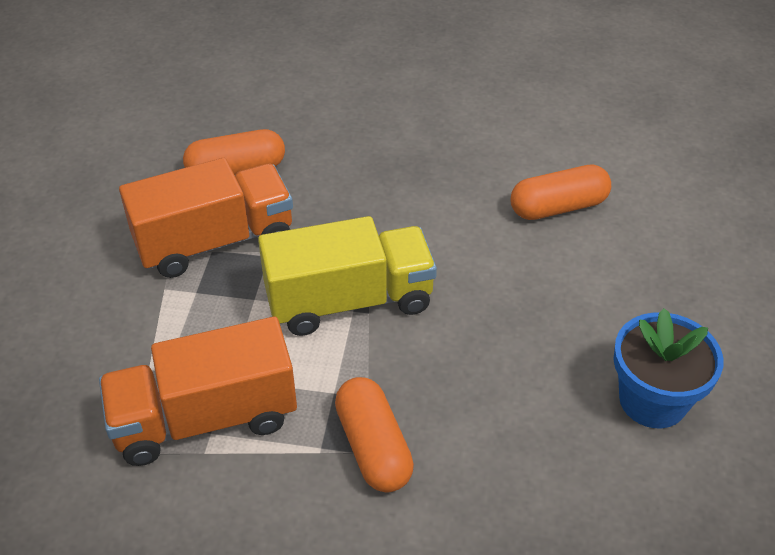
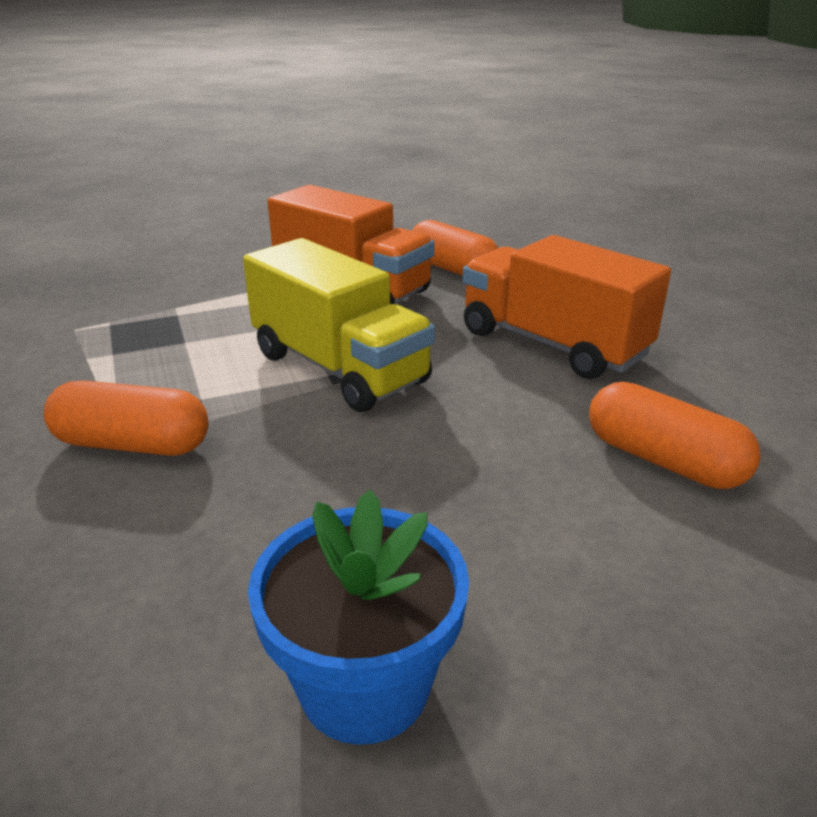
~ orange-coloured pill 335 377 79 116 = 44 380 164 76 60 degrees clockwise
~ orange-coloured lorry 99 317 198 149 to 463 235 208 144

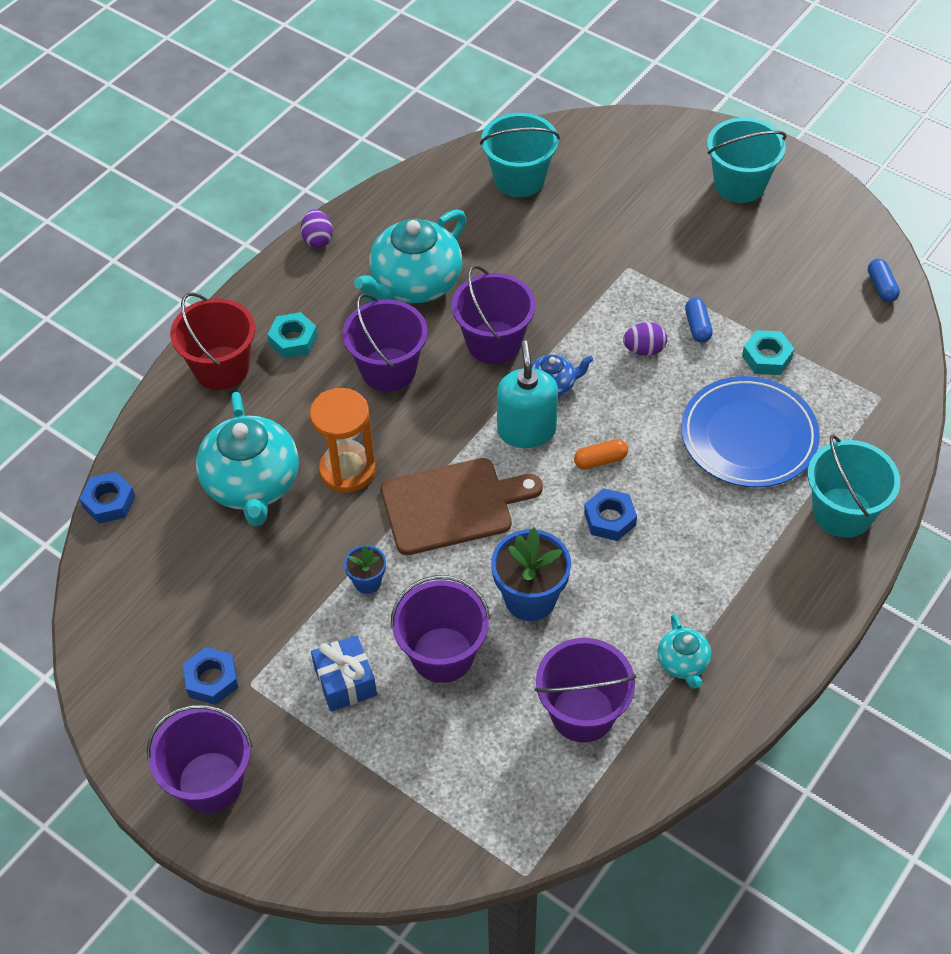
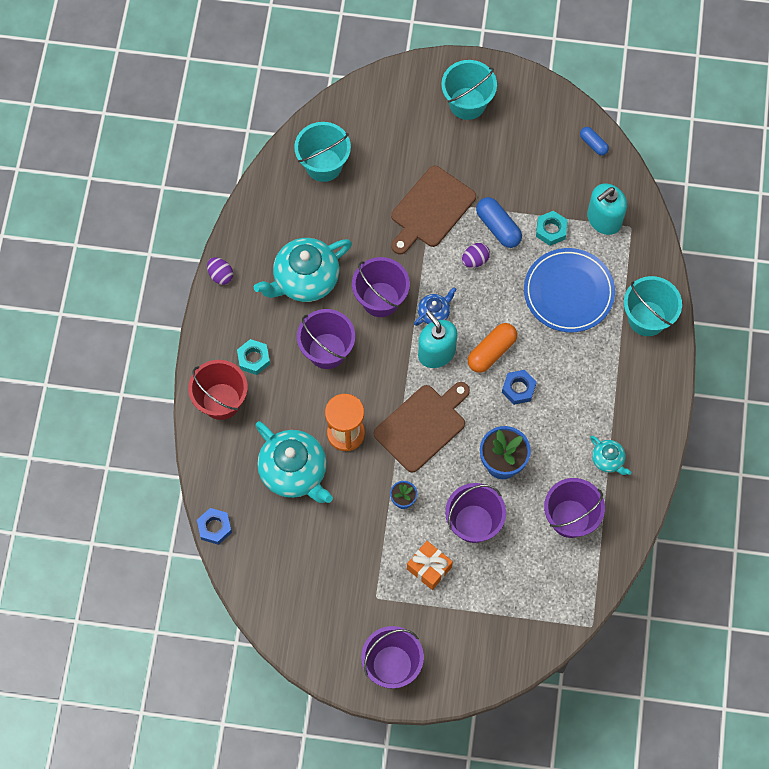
~ aqua china teapot 354 210 112 93 = 254 238 98 64 45 degrees clockwise
+ dark brown bread board 391 166 85 88
~ royal blue present 311 635 66 77 to orange-coloured present 407 541 46 49
~ orange-coloured pill 574 439 54 31 = 468 323 49 50 x1.66
~ royal blue pill 685 298 28 45 = 476 197 46 51 x1.66
+ aqua soap pump 587 183 40 52
- royal blue hex nut 183 647 55 58

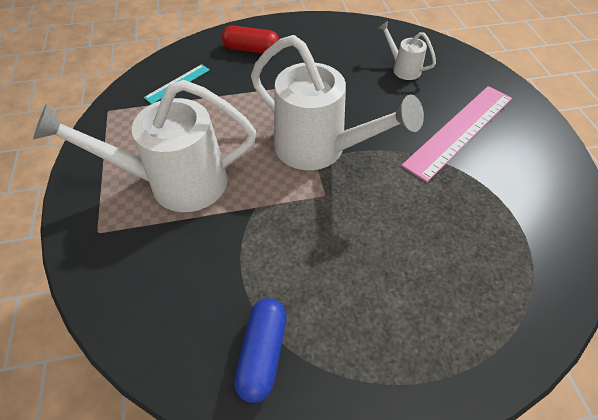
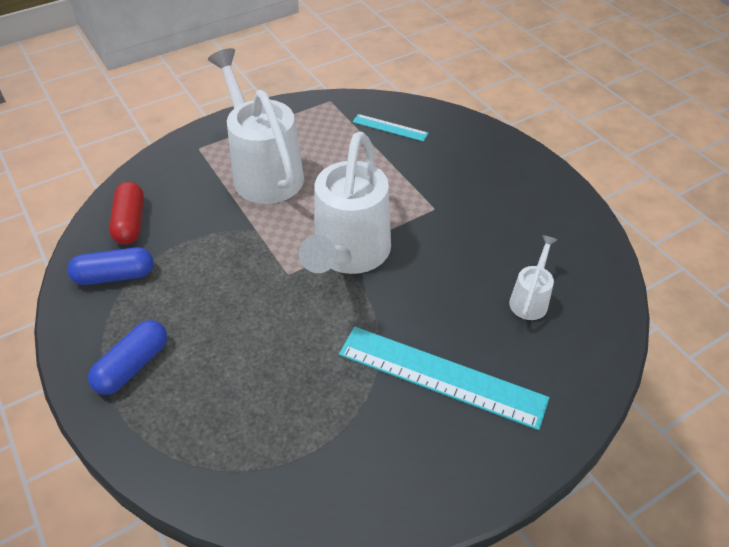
+ royal blue pill 88 320 79 75
~ red pill 222 26 57 28 to 109 182 35 62
~ rose-pink measuring stick 401 86 111 96 to aqua measuring stick 339 327 210 103

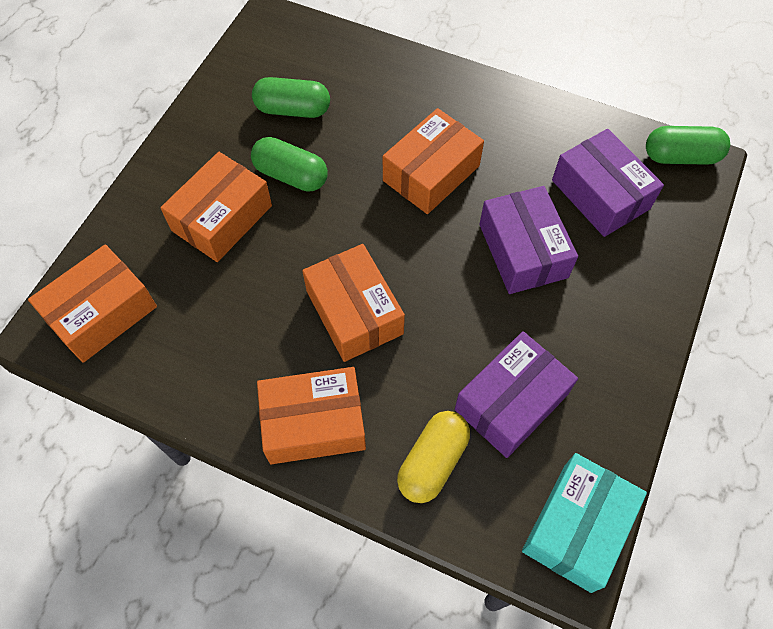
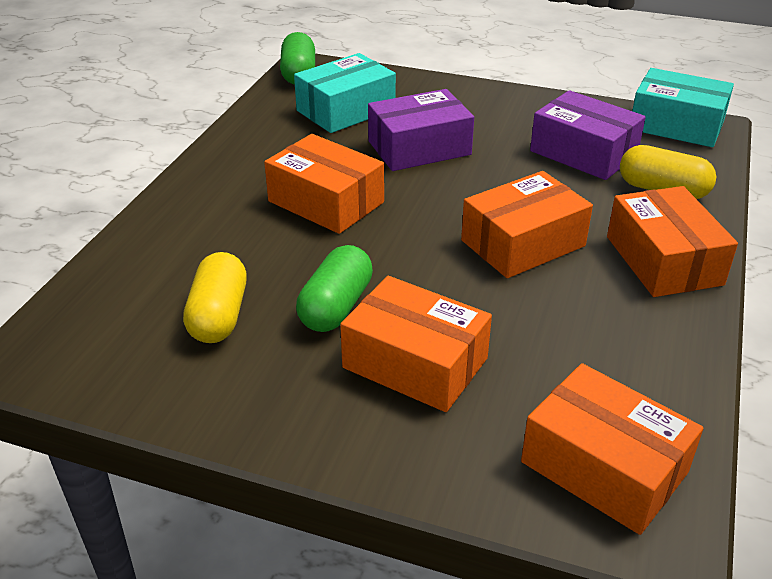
~ emerald pill 252 77 78 41 to bright yellow pill 183 252 64 91
~ royal purple box 552 129 112 108 to aqua box 294 53 102 80

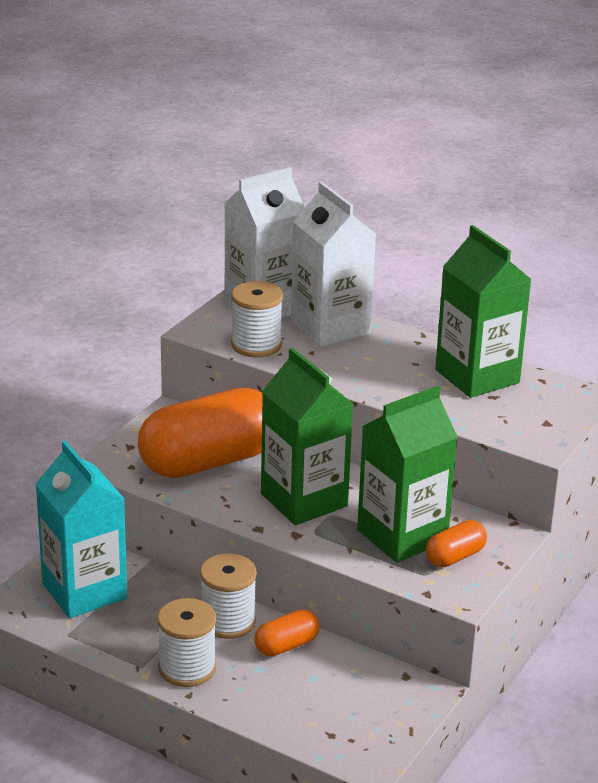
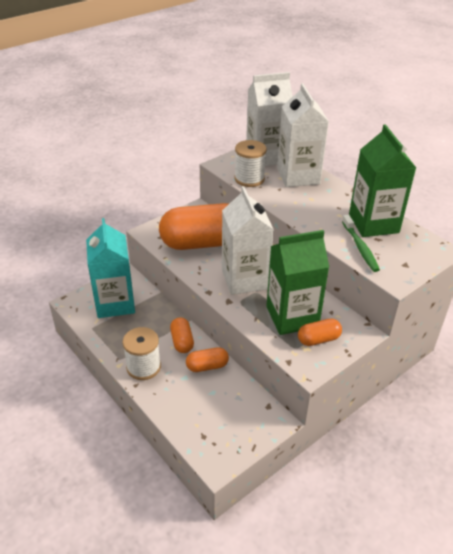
~ white bobbin 200 553 57 86 to orange-coloured pill 170 318 24 35
~ emerald juice carton 261 348 92 177 to white juice carton 222 186 52 109
+ emerald dental brush 342 215 38 57

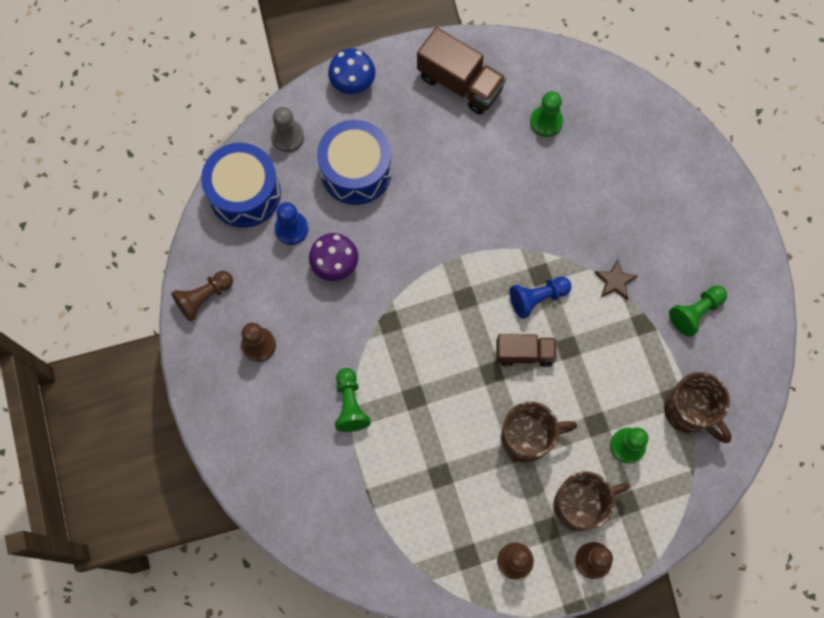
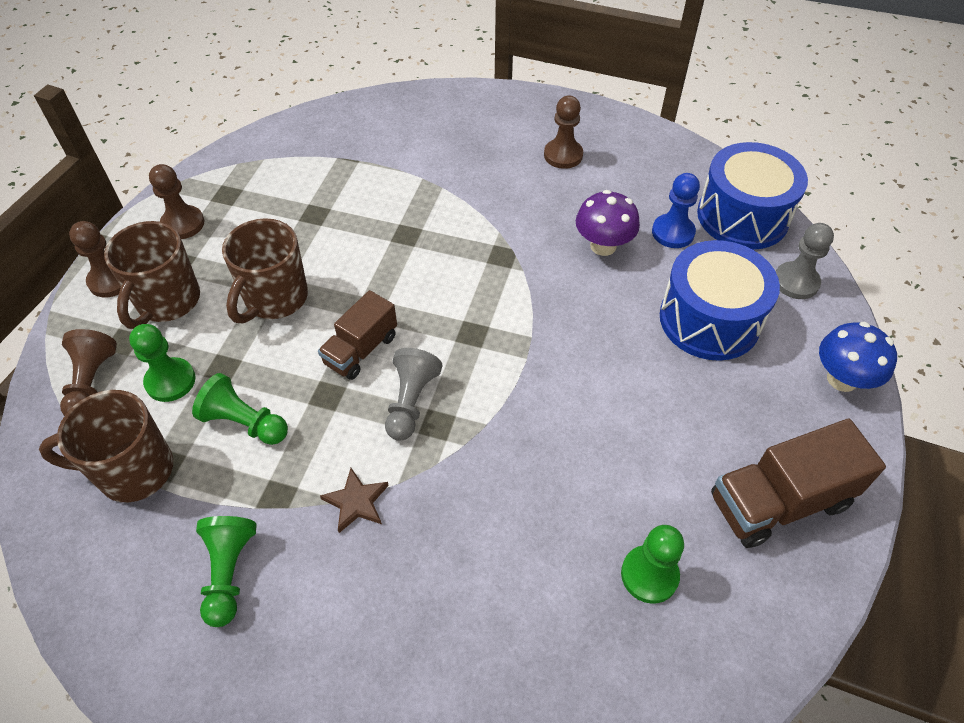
~ dark brown chess pawn 171 271 62 51 to 60 329 57 87
~ emerald chess pawn 335 368 36 64 to 192 373 96 72
~ royal blue chess pawn 509 276 62 43 to gray chess pawn 385 348 58 93

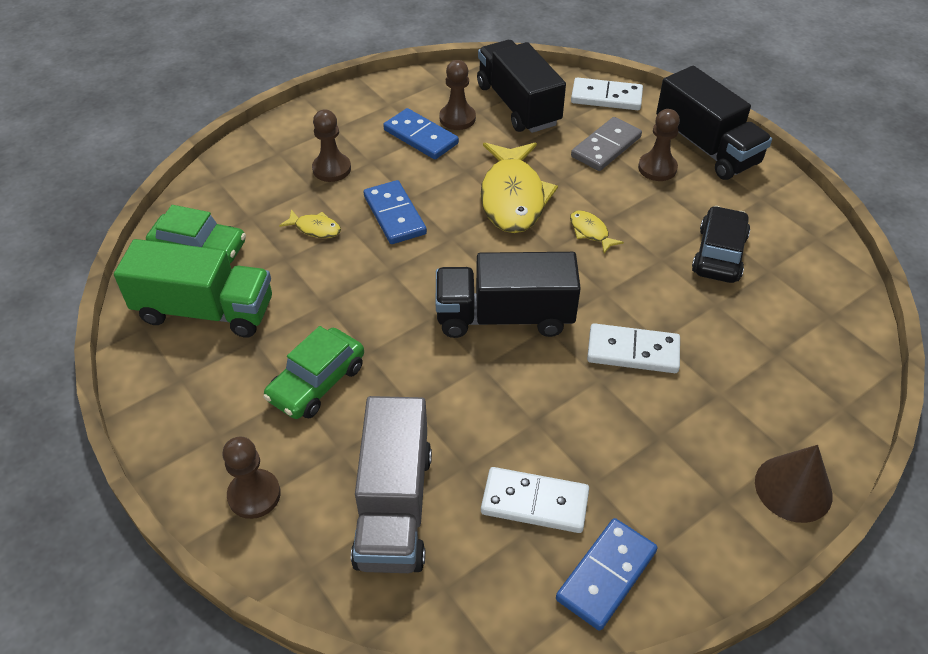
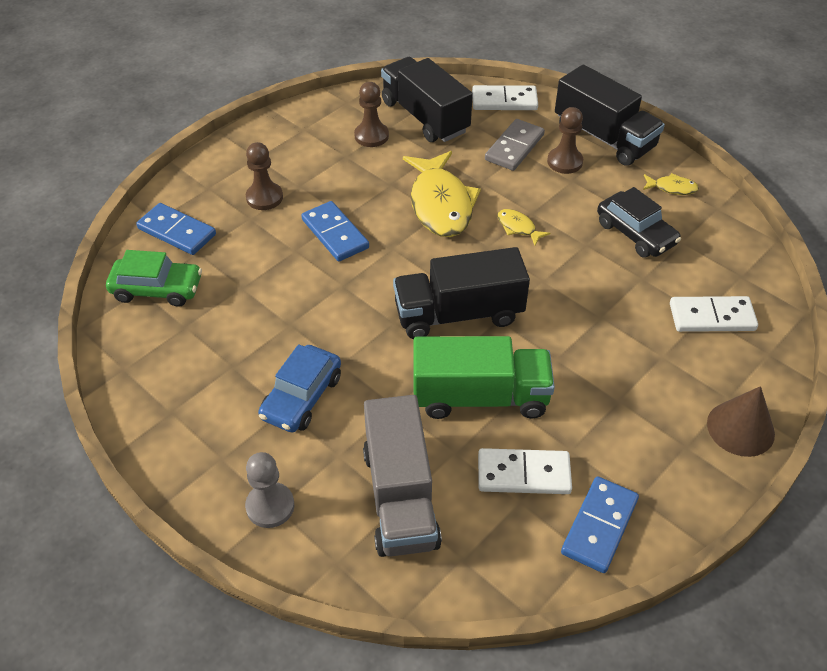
~ royal blue domino 383 108 76 51 to 136 203 80 52
~ dark brown chess pawn 223 437 58 82 to gray chess pawn 245 452 49 76
~ emerald automobile 263 326 101 93 to royal blue automobile 258 344 83 88
~ emerald lorry 114 239 158 99 to 413 336 142 83
~ ebony automobile 692 206 58 77 = 597 187 84 71 135 degrees clockwise
~ bright yellow fish 279 210 62 28 to 643 173 56 22
~ white domino 587 323 93 50 to 670 296 88 36

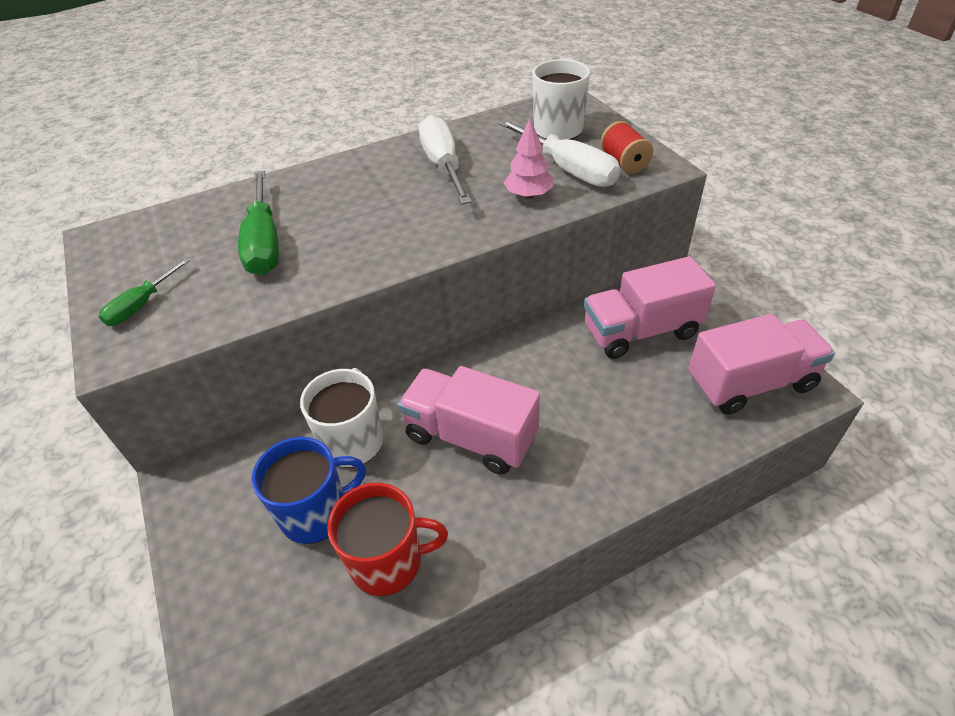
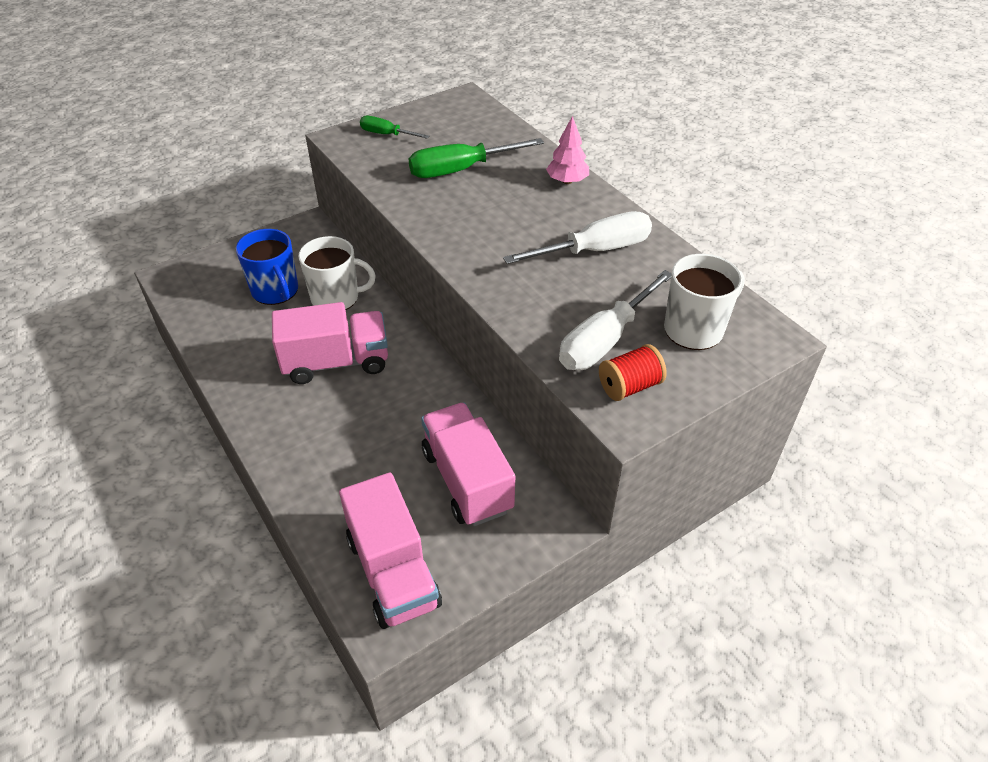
~ rose-pink lorry 398 366 142 108 = 272 302 116 82 60 degrees clockwise
~ rose-pink fir tree 504 118 50 81 to 546 116 43 68
- red coffee mug 327 483 121 113

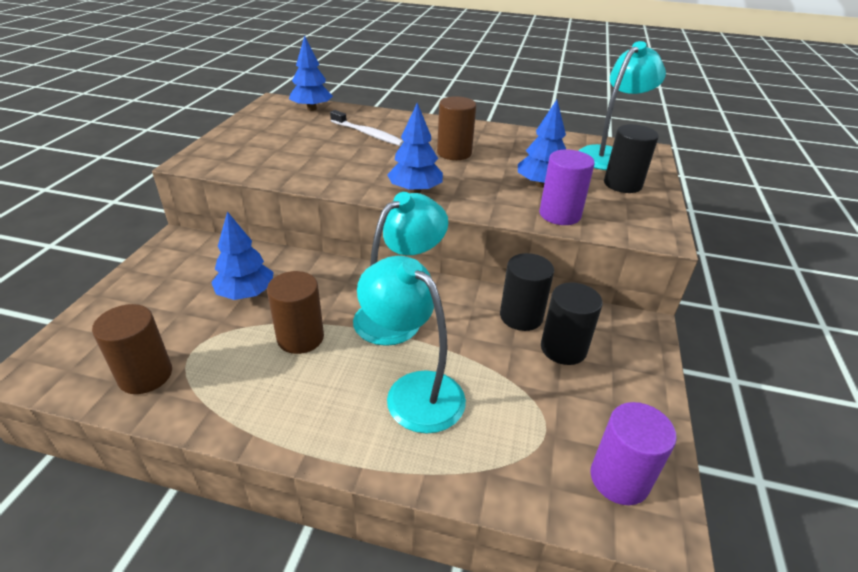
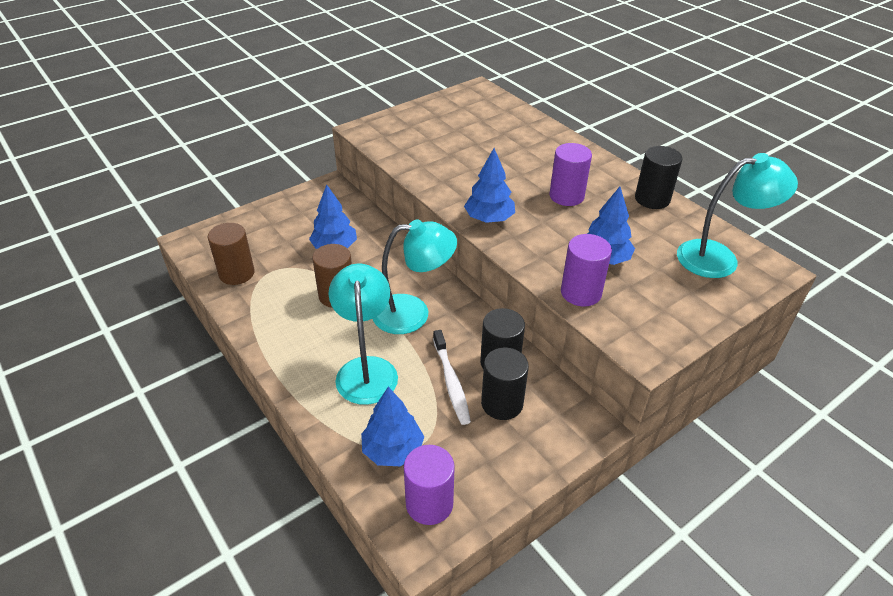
~ royal blue fir tree 289 35 44 76 to 361 387 63 79
~ white dental brush 330 110 74 36 to 433 330 38 95
~ dark brown cylinder 437 96 39 64 to royal purple cylinder 549 143 43 63
~ ebony cylinder 604 124 55 69 to 635 146 47 63

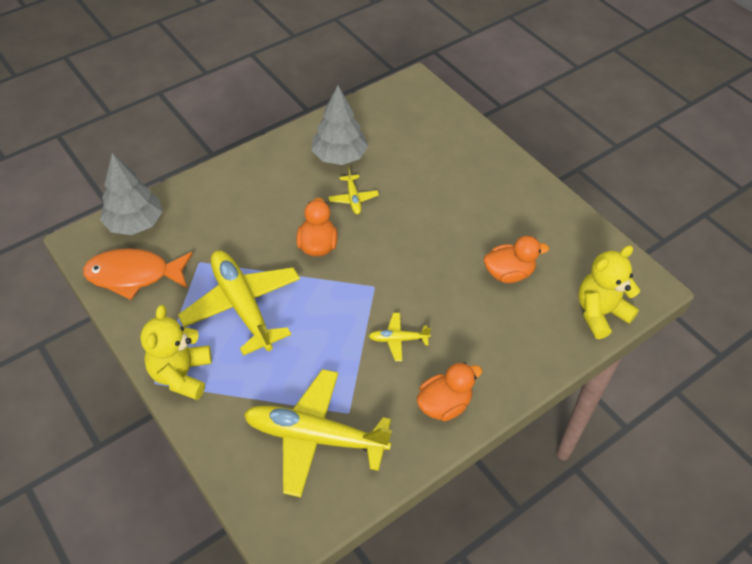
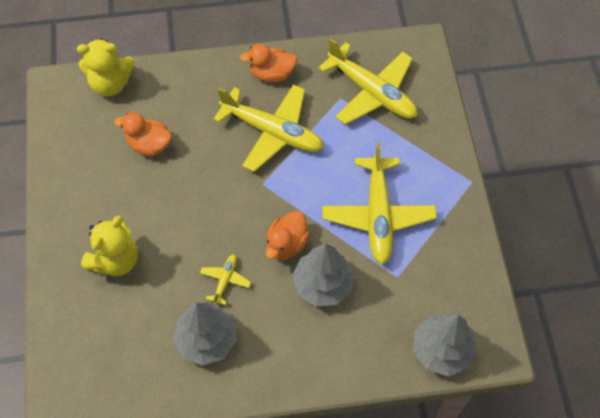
~ bright yellow stuffed bear 140 305 72 95 to 81 215 57 61
~ bright yellow plane 369 313 62 48 = 213 84 111 88 x2.24
+ gray fir tree 292 243 62 64
- orange-coloured fish 83 248 110 52

